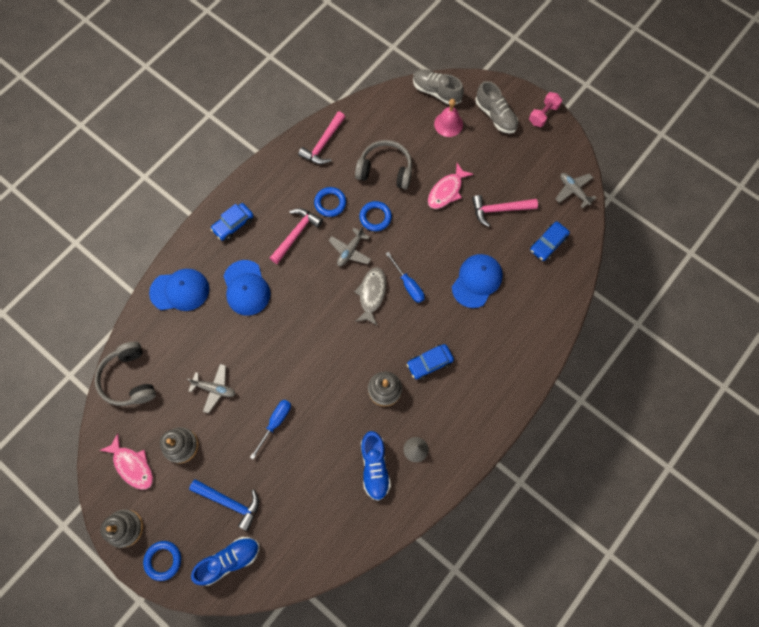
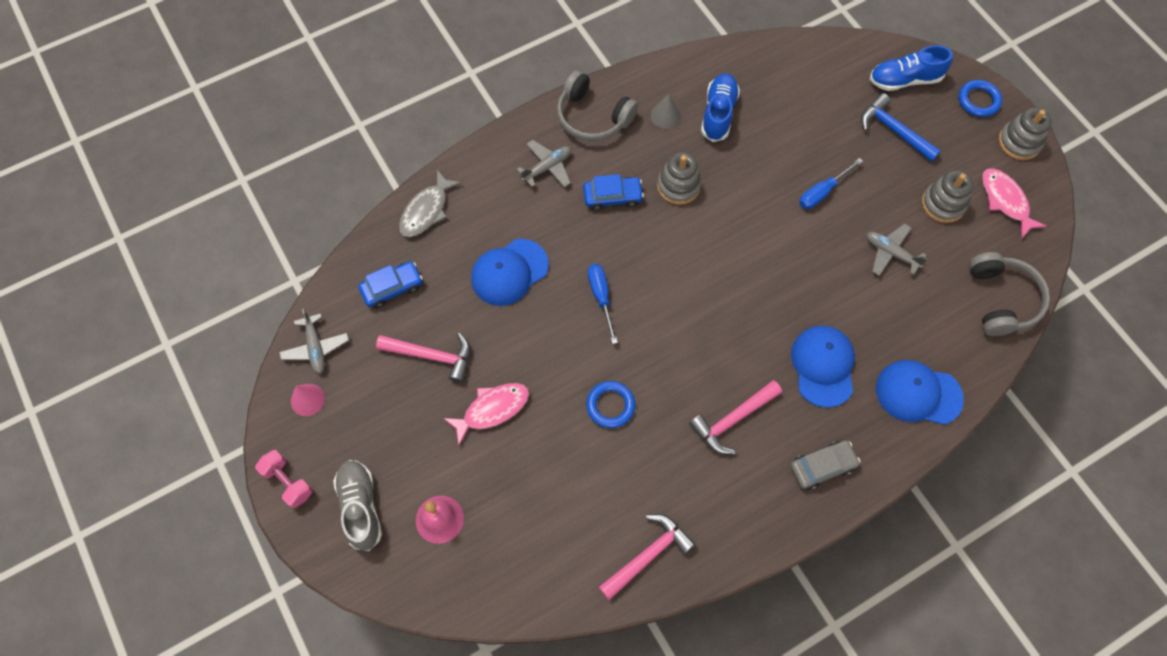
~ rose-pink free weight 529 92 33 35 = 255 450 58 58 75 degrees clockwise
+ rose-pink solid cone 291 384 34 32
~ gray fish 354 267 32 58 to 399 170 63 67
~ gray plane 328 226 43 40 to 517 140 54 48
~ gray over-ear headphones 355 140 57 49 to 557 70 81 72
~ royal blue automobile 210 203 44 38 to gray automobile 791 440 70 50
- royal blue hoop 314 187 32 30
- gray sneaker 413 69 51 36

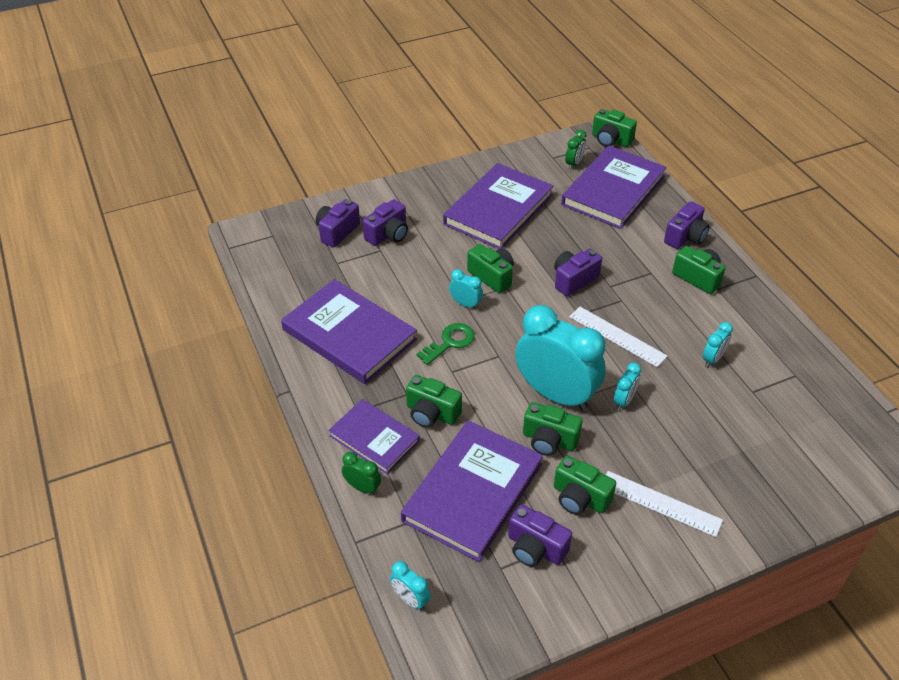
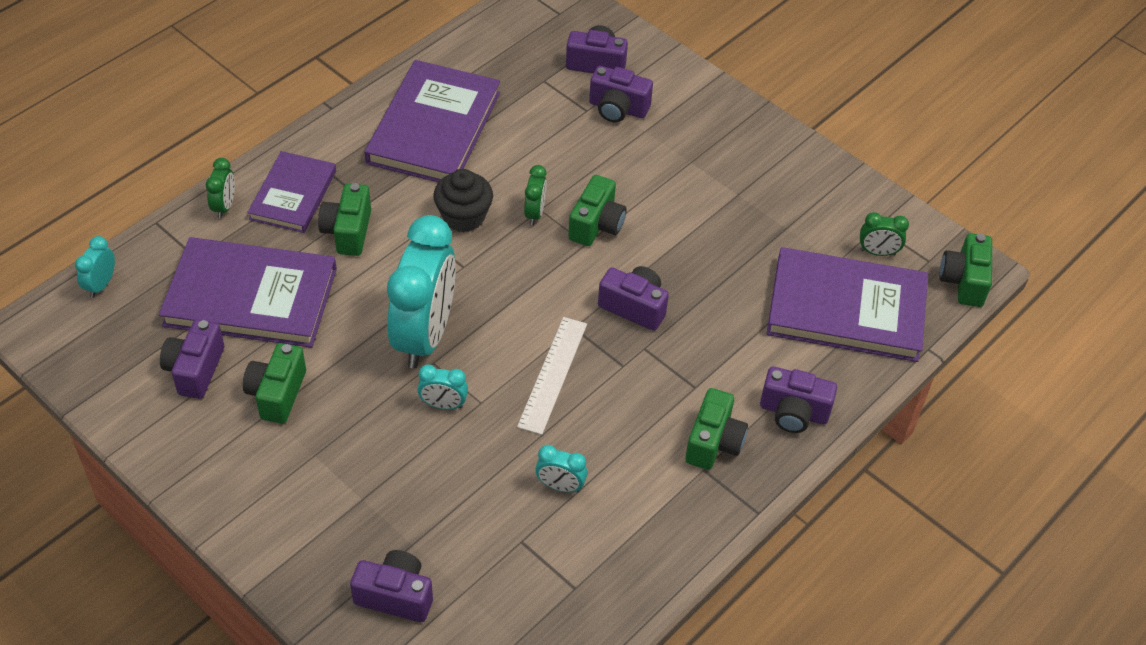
+ royal purple camera 350 550 83 72
~ emerald key 416 323 59 42 to ebony cupcake 433 169 60 63
~ aqua bedside clock 449 269 34 40 to emerald bedside clock 524 165 23 60
- royal purple hardback 443 163 111 86
- emerald camera 523 402 60 54
- white measuring stick 606 471 117 66

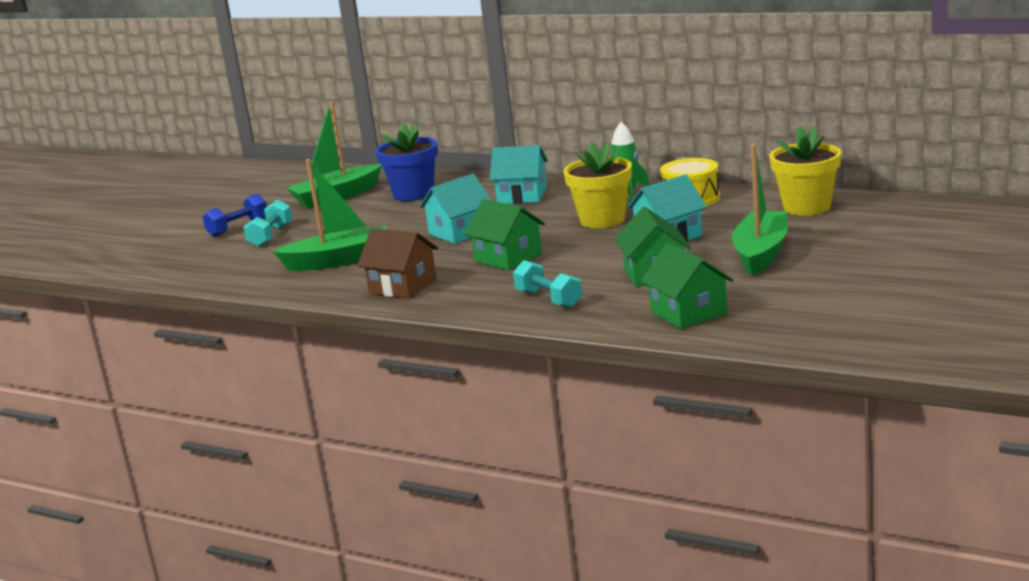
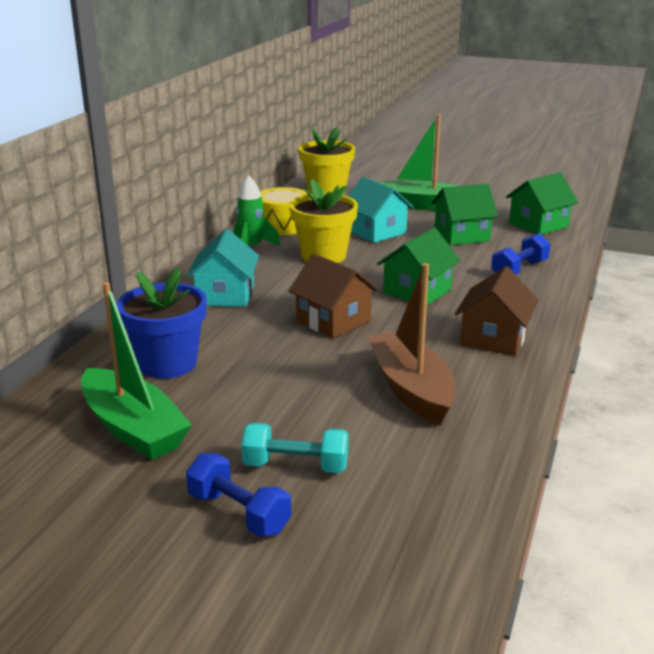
~ aqua toy house 419 174 73 70 to dark brown toy house 289 254 90 84
~ emerald boat 273 159 114 112 to dark brown boat 368 263 88 163
~ aqua free weight 513 260 69 48 to royal blue free weight 491 233 59 42

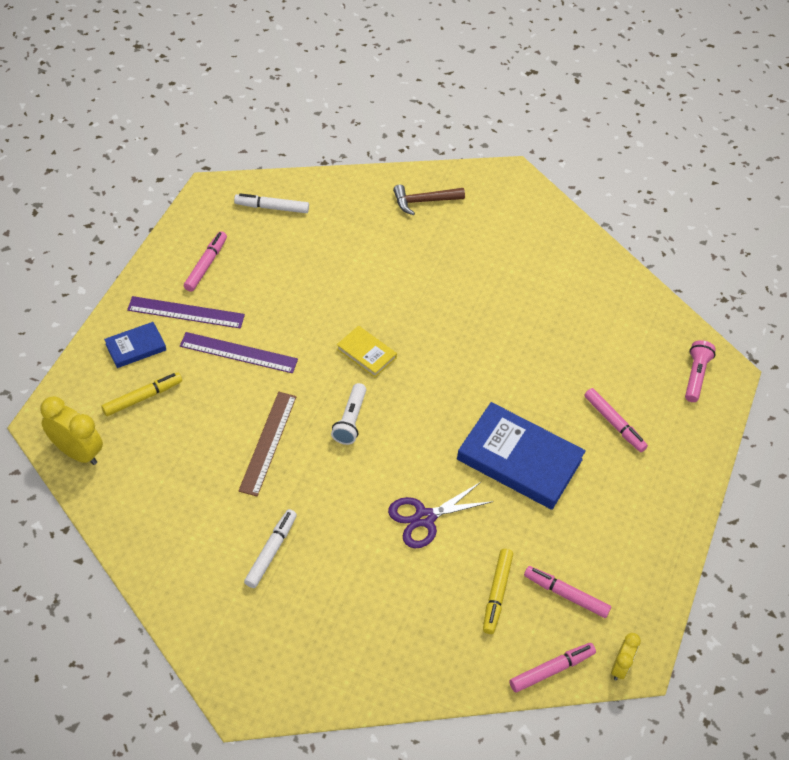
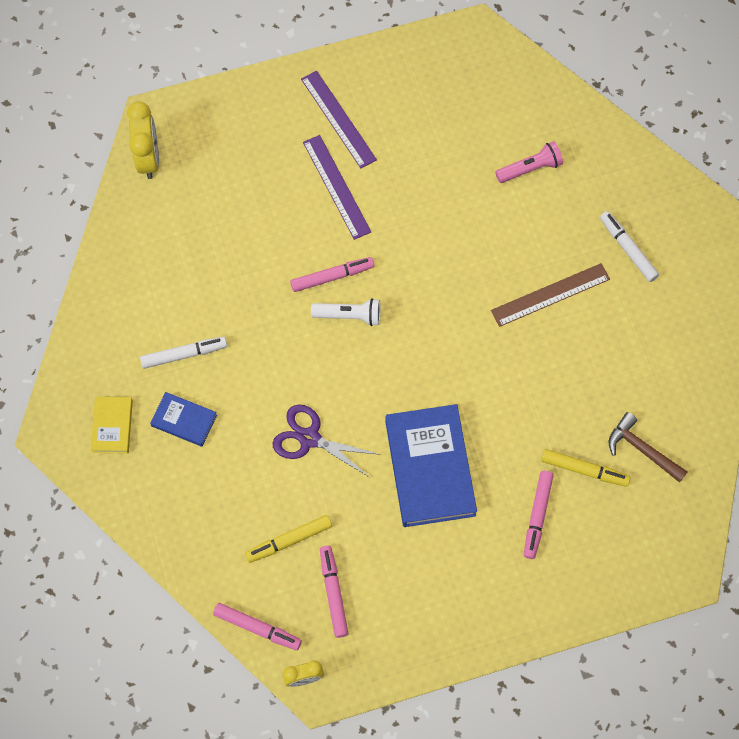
~ bright yellow hardback 337 326 60 51 to 91 397 42 57
~ royal blue hardback 104 322 62 46 to 150 392 67 55
~ rose-pink marker pen 184 231 43 61 to 290 257 84 35
~ white flashlight 331 383 35 62 = 311 298 70 28 150 degrees counterclockwise
~ dark brown measuring stick 239 392 58 104 to 491 263 119 64
~ rose-pink flashlight 685 340 31 62 to 495 141 68 42
~ bright yellow marker pen 101 372 81 44 to 541 449 89 38
~ white marker pen 234 193 75 20 to 600 211 59 71
~ dark brown hammer 393 185 72 30 to 609 412 78 71

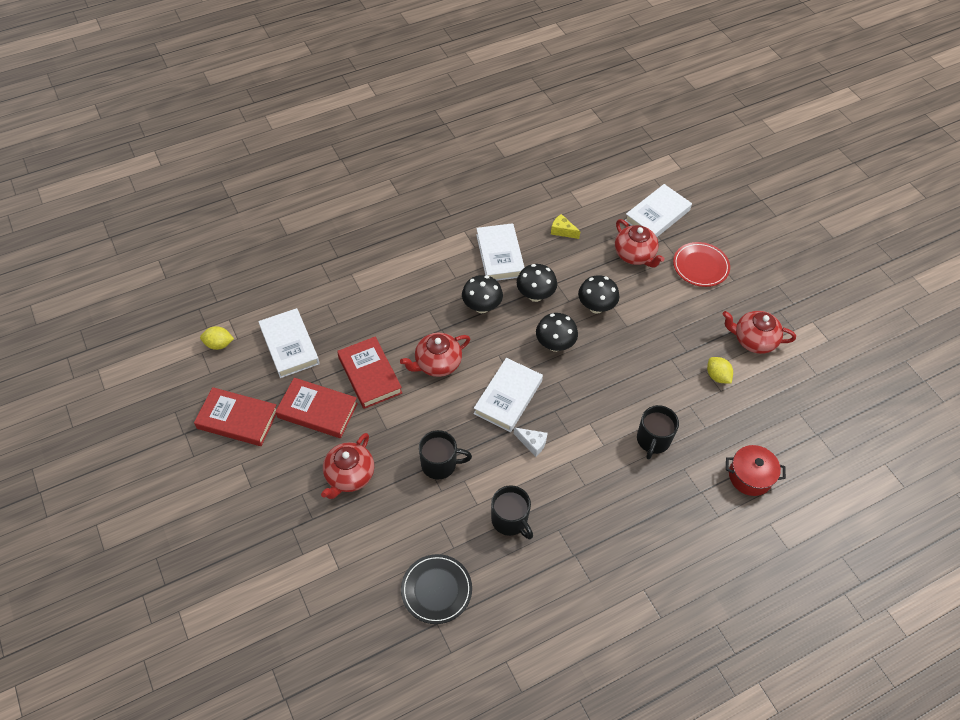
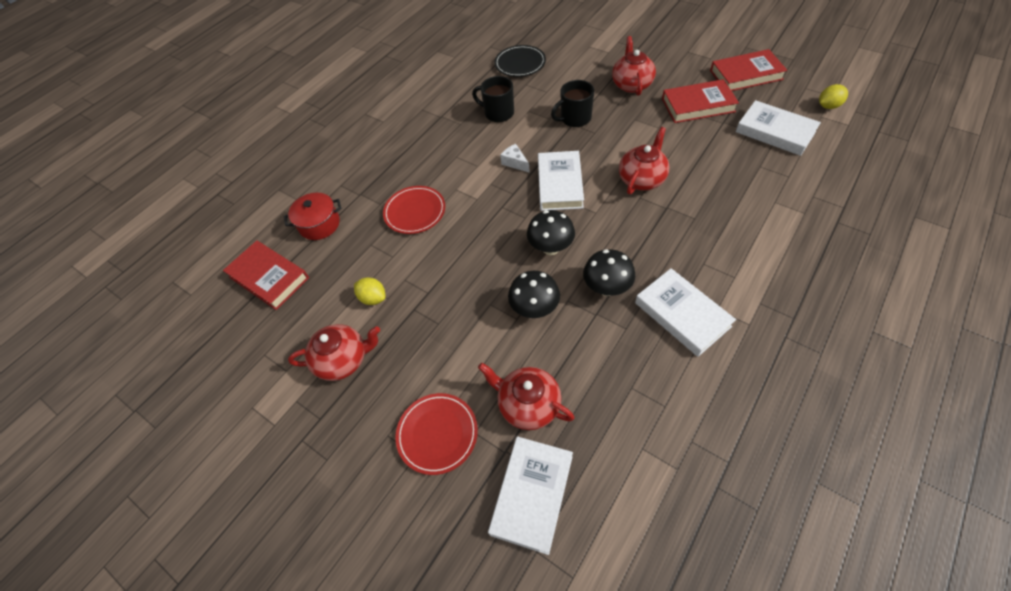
~ red hardback 337 337 65 72 to 223 241 86 69
~ ebony coffee mug 637 405 42 55 to red dinner plate 383 186 62 48
~ white cheese wedge 514 427 34 30 = 500 144 30 29 45 degrees clockwise
- ebony fungus 462 275 41 38
- bright yellow cheese wedge 551 214 29 25

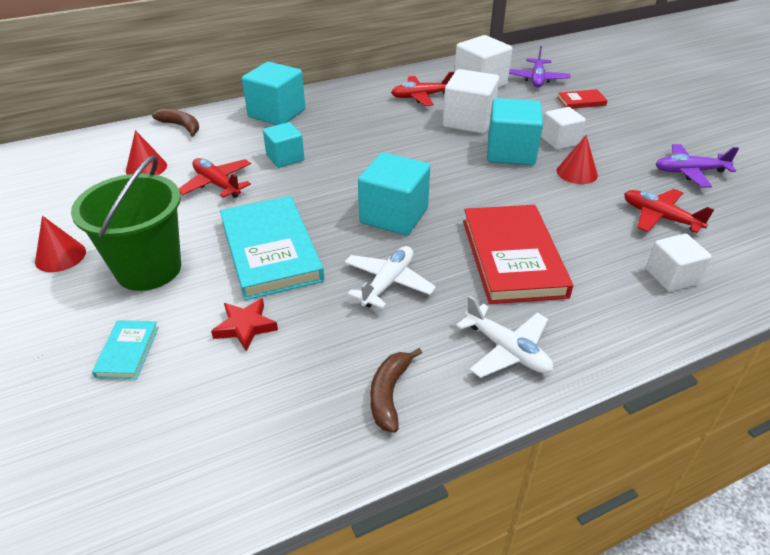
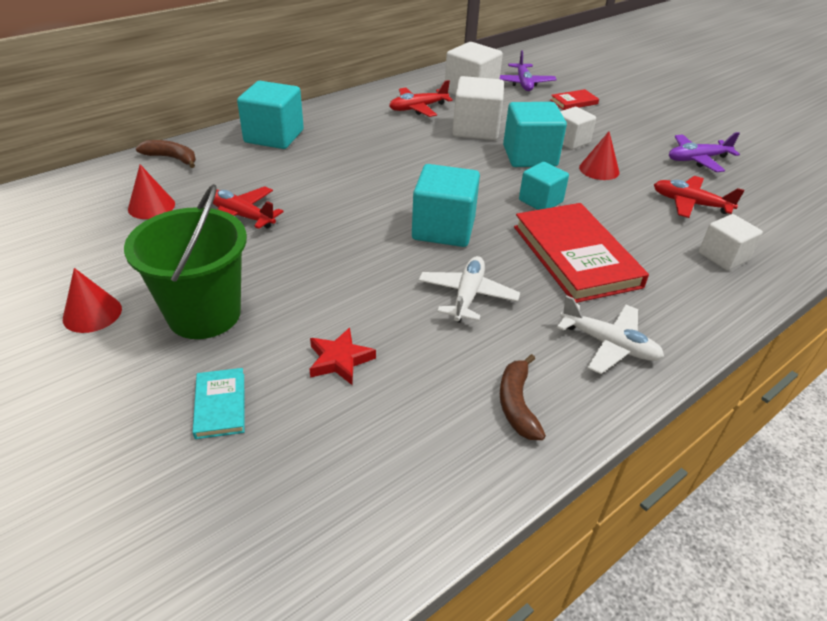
~ aqua solid cube 263 122 41 46 to 519 162 50 48
- aqua hardback 220 196 104 104

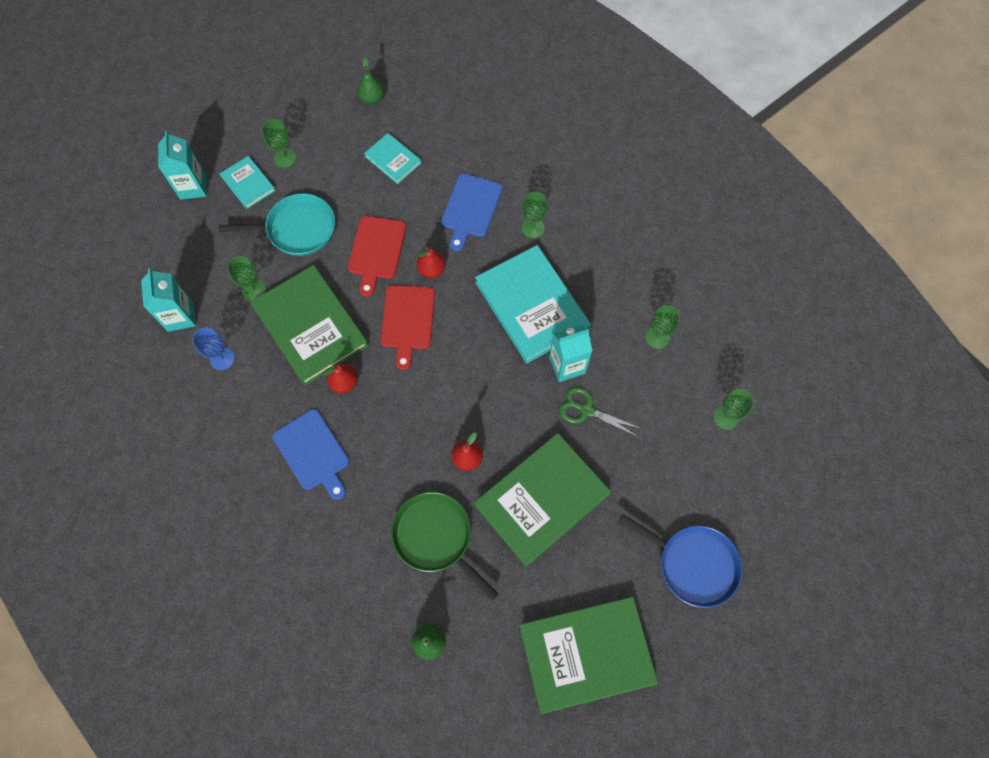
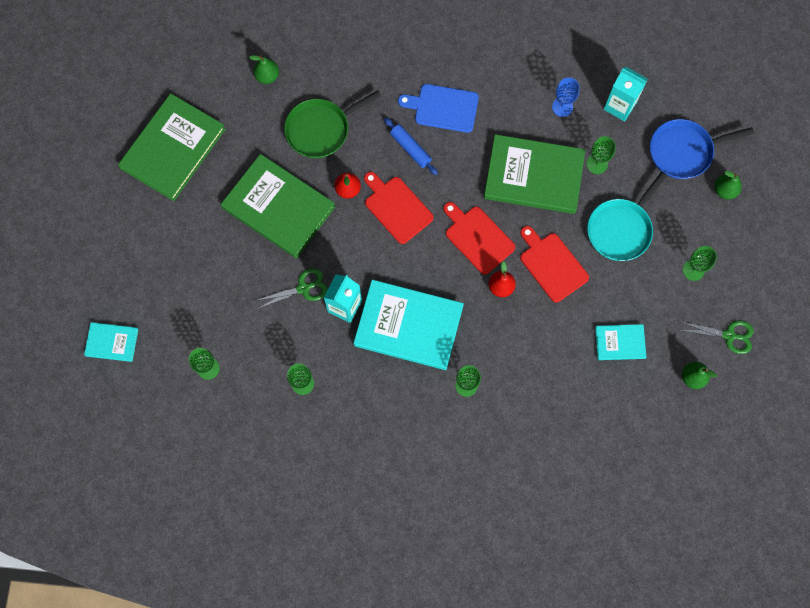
~ aqua hardback 220 156 56 53 to 84 322 54 40
~ emerald hardback 474 433 137 134 = 221 154 114 104 60 degrees counterclockwise
~ emerald skillet 391 492 107 109 = 284 90 97 68 150 degrees clockwise
+ red bread board 364 172 70 72
+ royal blue rolling pin 384 118 54 57
~ royal blue skillet 619 514 123 94 to 650 119 104 60
+ emerald shears 680 320 74 34
~ aqua juice carton 158 131 49 69 to emerald pear fruit 715 171 27 28
- red pear fruit 323 363 35 30
- royal blue bread board 441 173 61 78

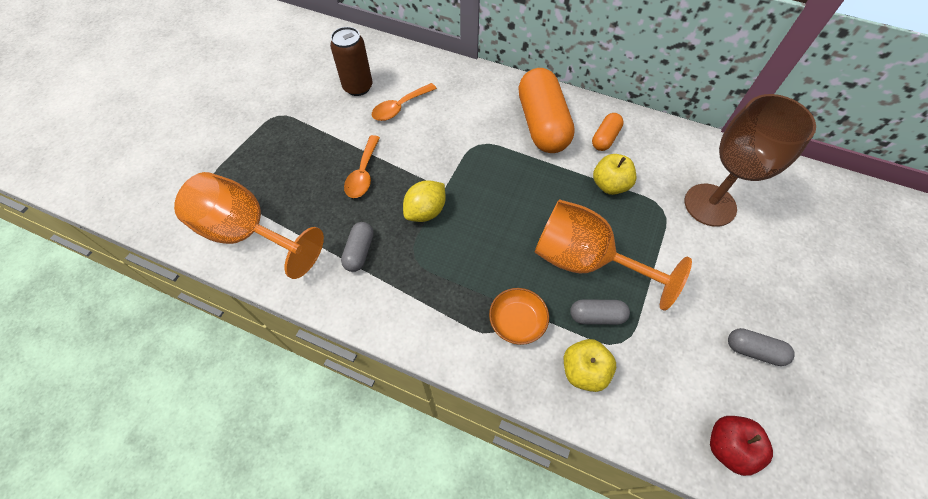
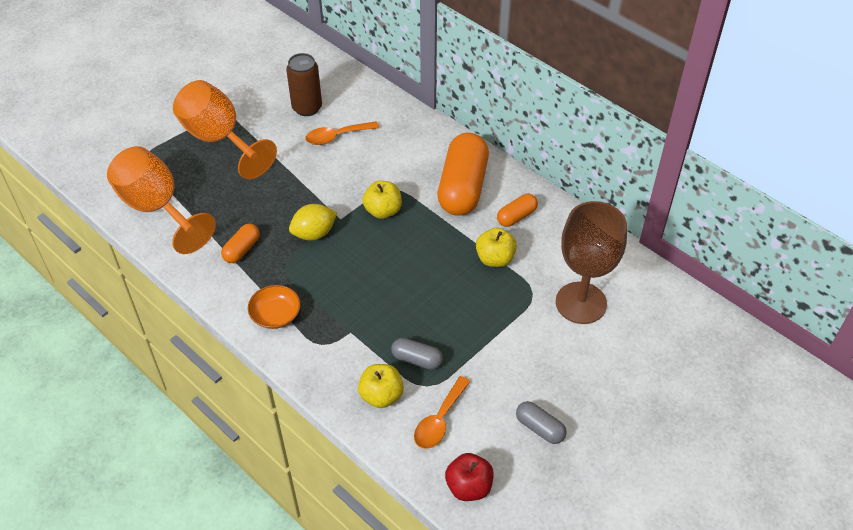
~ orange-coloured chalice 534 199 158 112 to 173 80 104 99
~ gray pill 341 222 33 50 to orange-coloured pill 221 224 39 39
~ orange-coloured serving bowl 489 288 60 57 to 248 285 53 44
+ bright yellow apple fruit 362 181 40 38
~ orange-coloured tablespoon 344 135 36 63 to 414 376 57 73

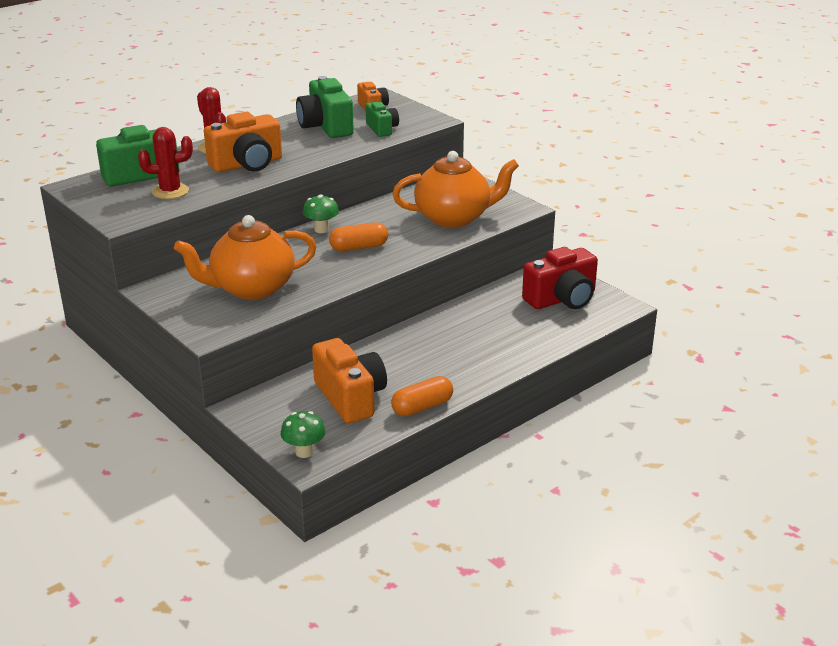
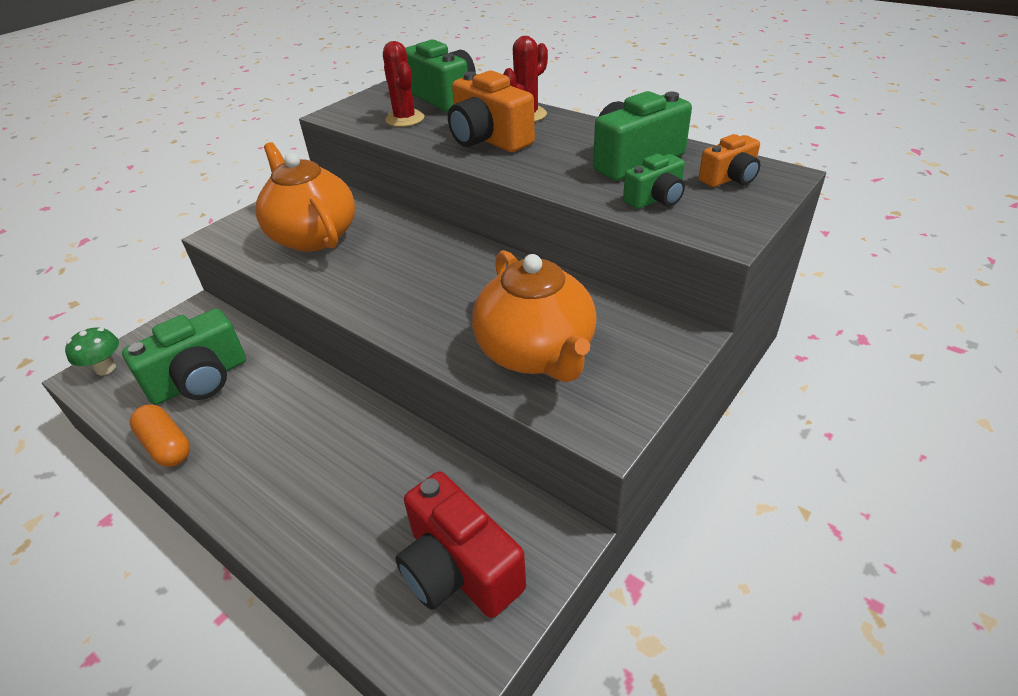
~ orange-coloured camera 312 338 75 85 to emerald camera 122 309 124 96
- emerald fungus 303 194 36 39
- orange-coloured pill 329 222 59 29

